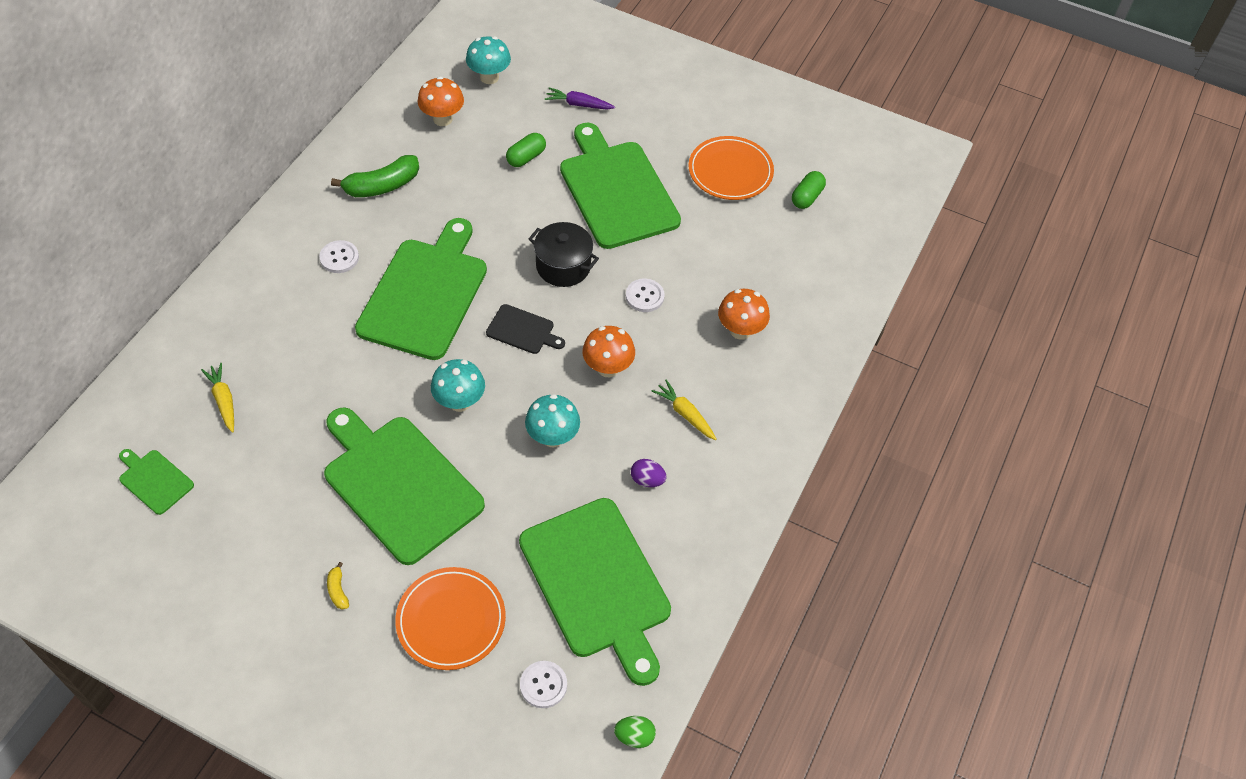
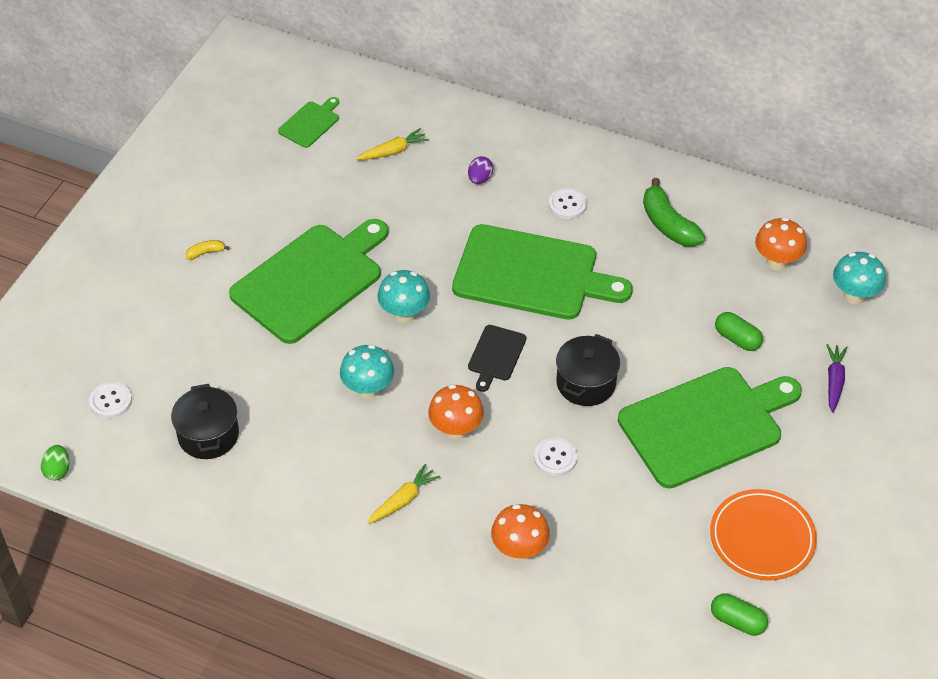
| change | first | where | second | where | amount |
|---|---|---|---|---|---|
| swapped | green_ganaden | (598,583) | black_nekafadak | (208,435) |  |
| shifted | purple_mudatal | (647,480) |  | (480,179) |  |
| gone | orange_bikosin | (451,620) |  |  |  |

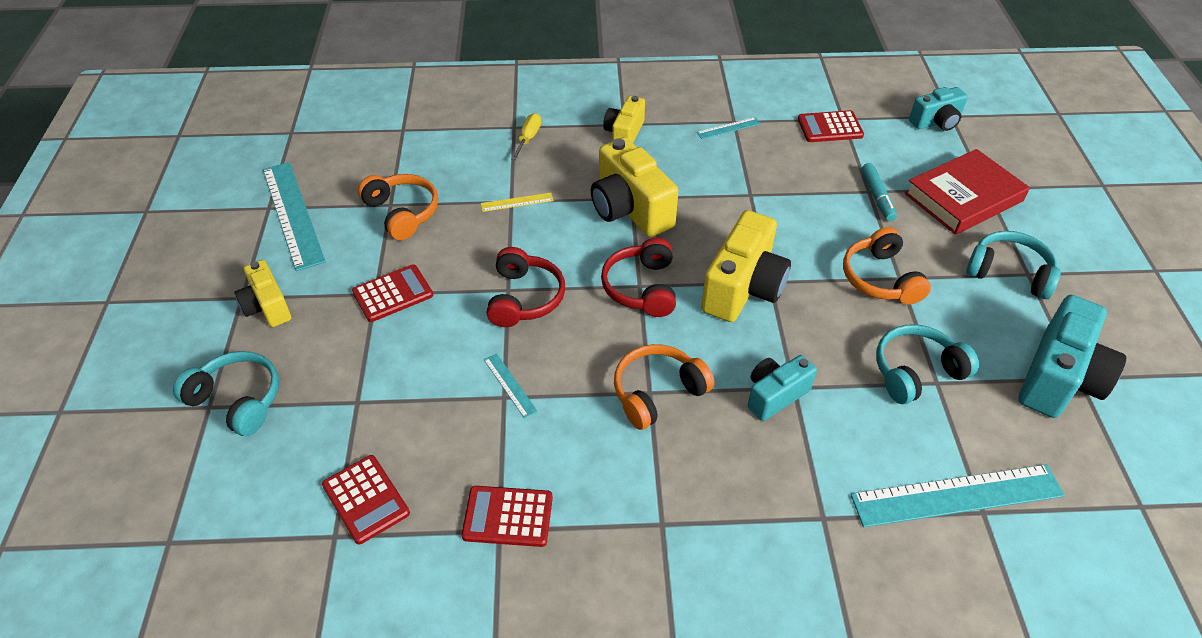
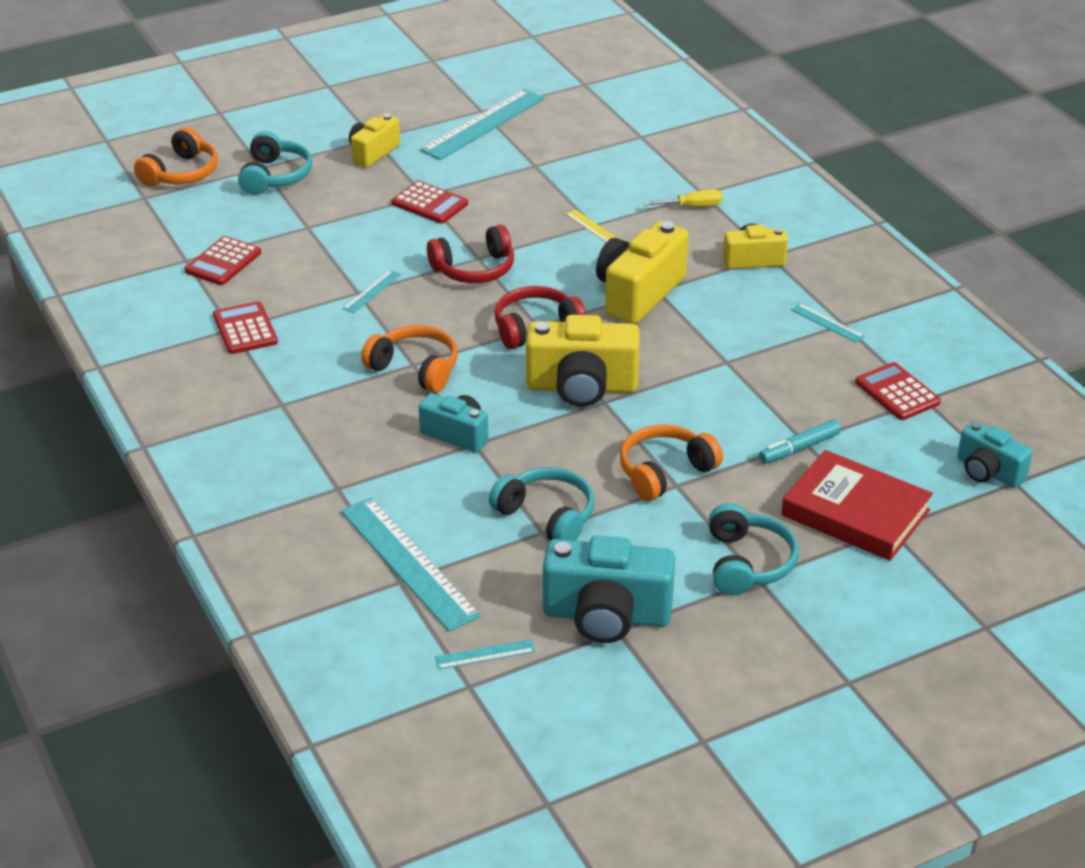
| change | first | where | second | where | amount |
|---|---|---|---|---|---|
| shifted | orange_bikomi | (402,213) |  | (181,173) |  |
| new |  |  | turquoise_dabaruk | (485,654) |  |

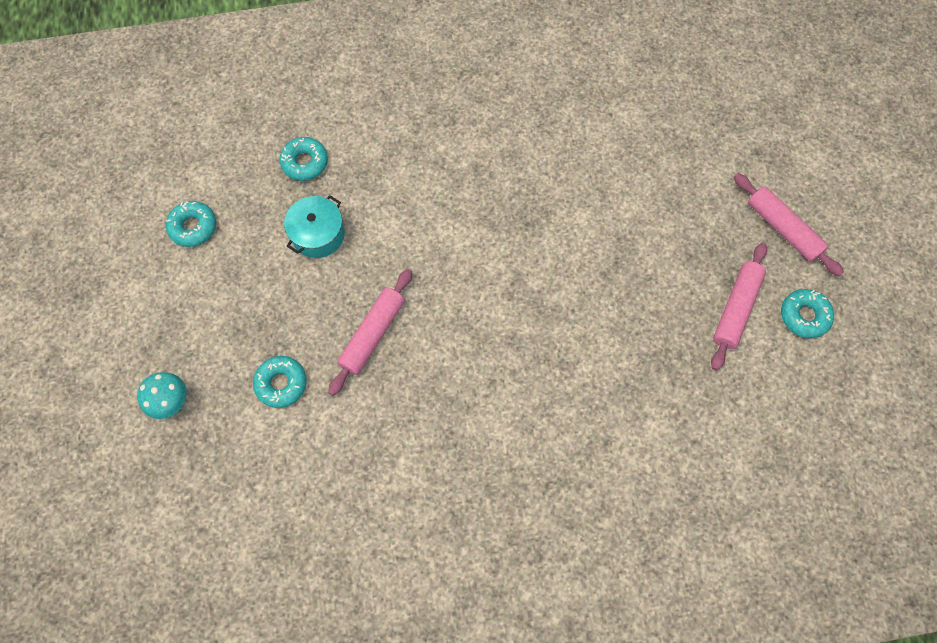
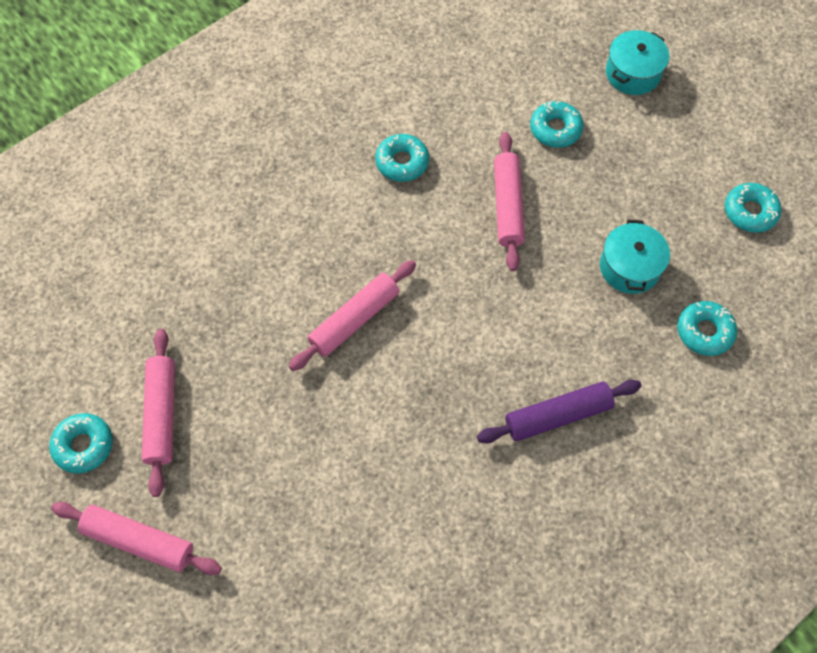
| change | first | where | second | where | amount |
|---|---|---|---|---|---|
| new |  |  | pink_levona | (354,320) |  |
| new |  |  | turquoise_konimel | (402,162) |  |
| new |  |  | purple_levona | (558,416) |  |
| swapped | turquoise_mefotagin | (171,401) | turquoise_nekafadak | (633,73) |  |

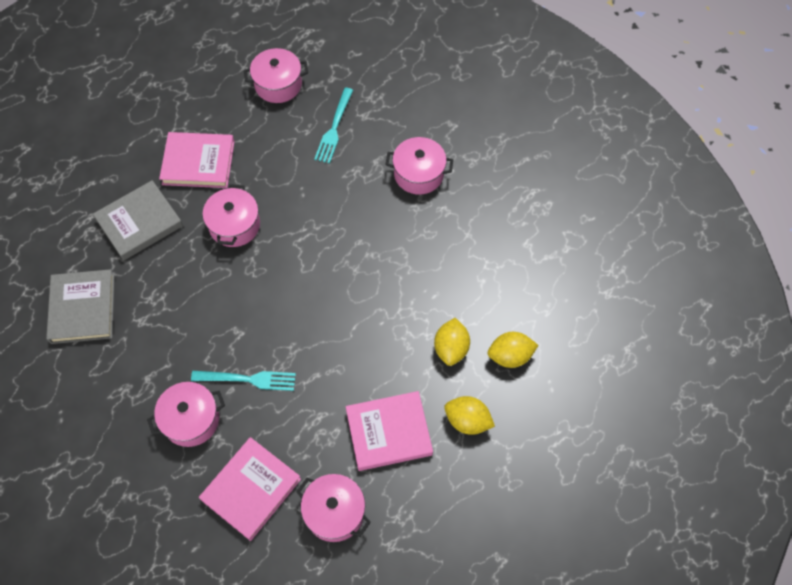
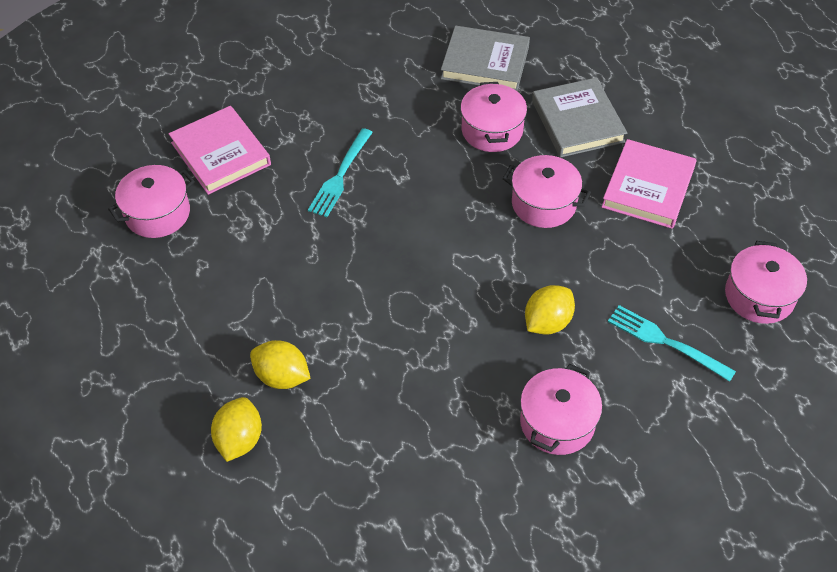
| change | first | where | second | where | amount |
|---|---|---|---|---|---|
| shifted | pink_nekafadak | (191,420) |  | (492,130) |  |
| shifted | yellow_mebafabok | (467,421) |  | (547,322) |  |
| gone | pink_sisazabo | (389,432) |  |  |  |

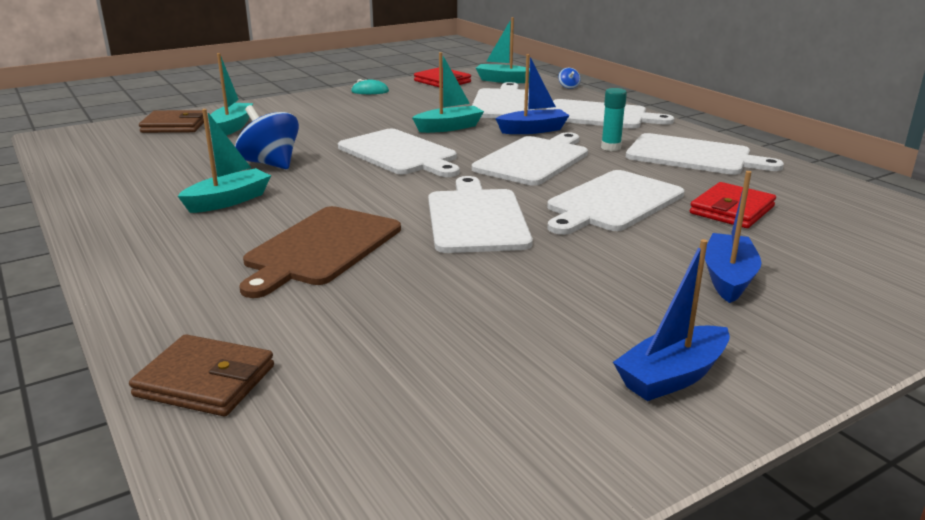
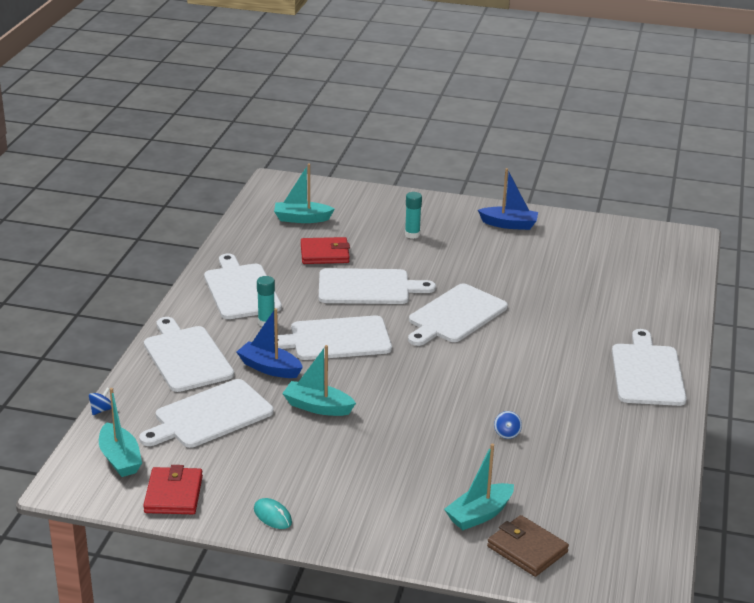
| change | first | where | second | where | amount |
|---|---|---|---|---|---|
| shifted | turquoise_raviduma | (228,201) |  | (302,219) |  |
| swapped | blue_raviduma | (728,278) | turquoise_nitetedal | (412,235) |  |
| scaled | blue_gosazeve | (270,164) |  | (507,433) | x0.44 |
| shifted | white_ganaden | (400,154) |  | (647,372) |  |
| gone | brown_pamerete | (205,381) |  |  |  |
| gone | brown_ganaden | (321,248) |  |  |  |

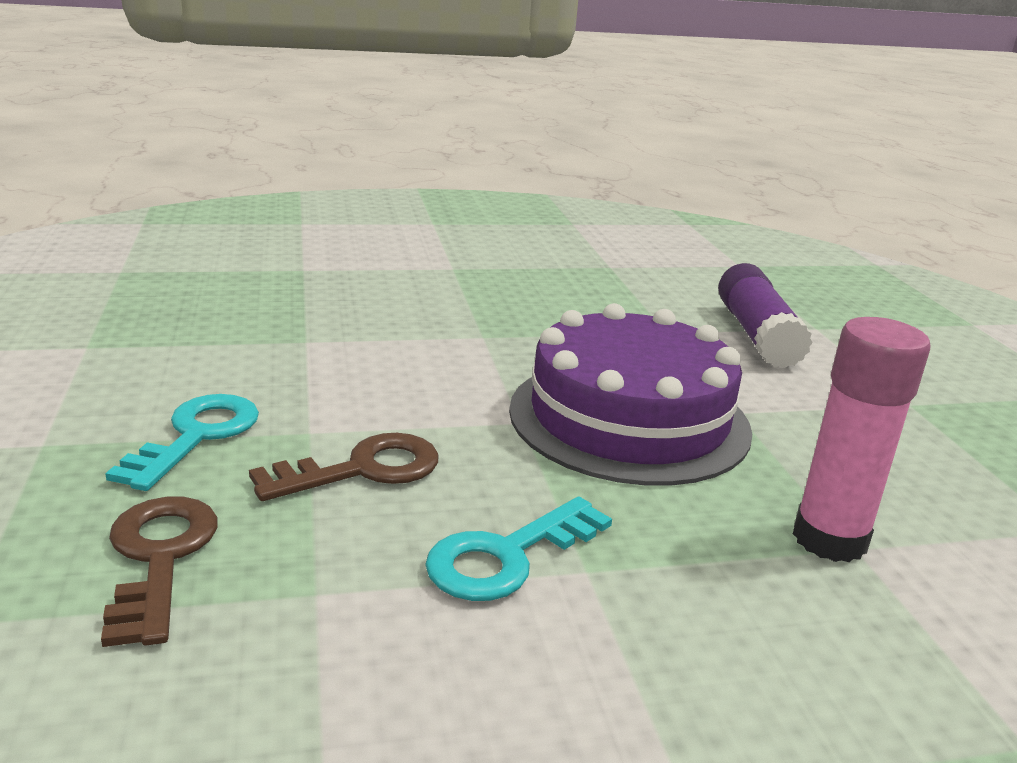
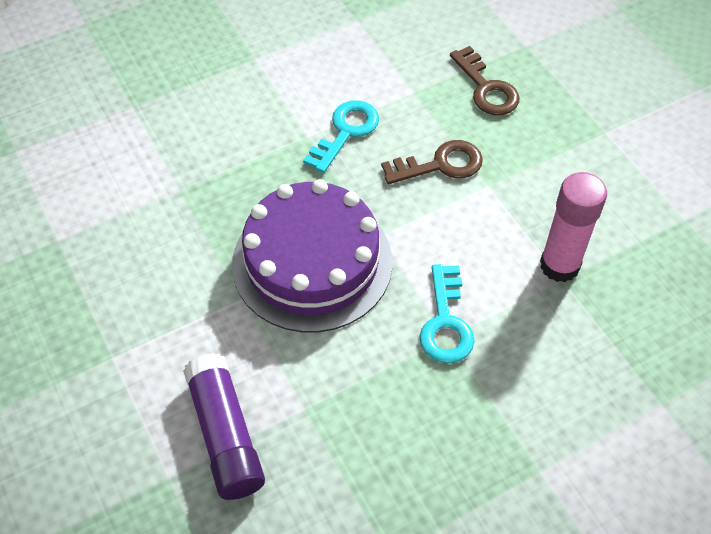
| change | first | where | second | where | amount |
|---|---|---|---|---|---|
| rotated | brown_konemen | (363,469) |  | (440,165) | 150 degrees counterclockwise |
| shifted | turquoise_konemen | (197,436) |  | (445,323) |  |
| shifted | pink_nitetedal | (829,539) |  | (559,265) |  |

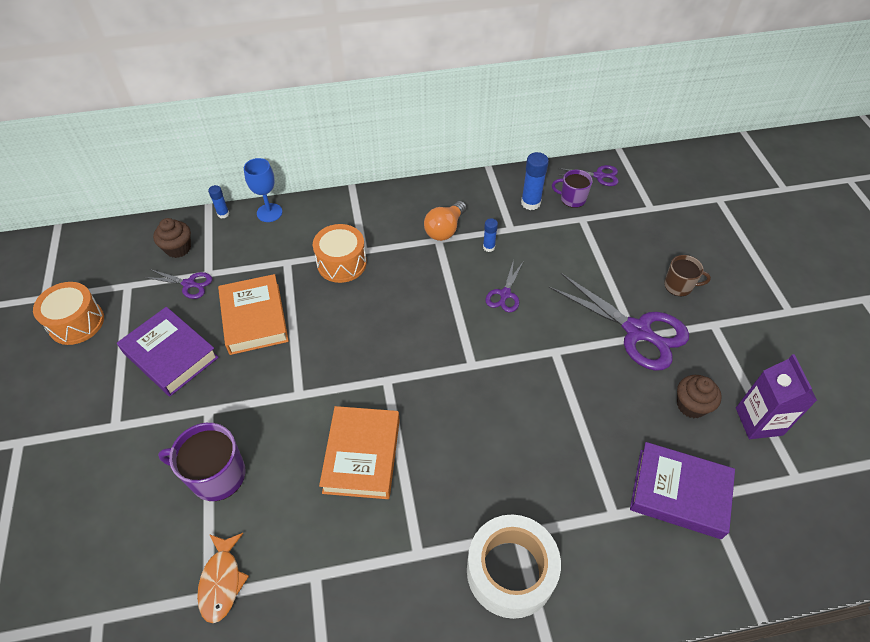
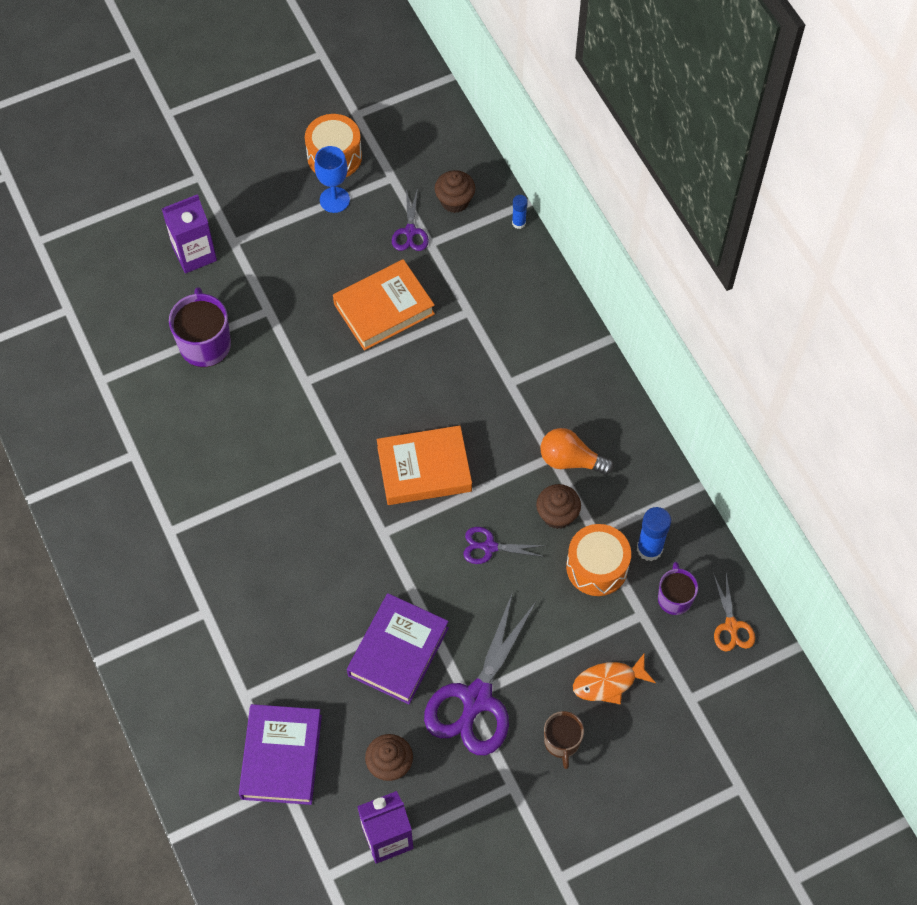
| change | first | where | second | where | amount |
|---|---|---|---|---|---|
| new |  |  | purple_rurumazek | (194,254) |  |
| shifted | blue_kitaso | (269,213) |  | (334,200) |  |
| shifted | purple_sisazabo | (170,355) |  | (398,651) |  |
| shifted | orange_sisazabo | (362,455) |  | (424,469) |  |
| swapped | blue_nitetedal | (488,247) | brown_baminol | (557,515) |  |
| shifted | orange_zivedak | (341,263) |  | (597,567) |  |
| shifted | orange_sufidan | (222,581) |  | (608,682) |  |
| repainted | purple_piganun | (599,176) | orange_piganun | (731,626) |  |
| gone | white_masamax | (510,571) |  |  |  |

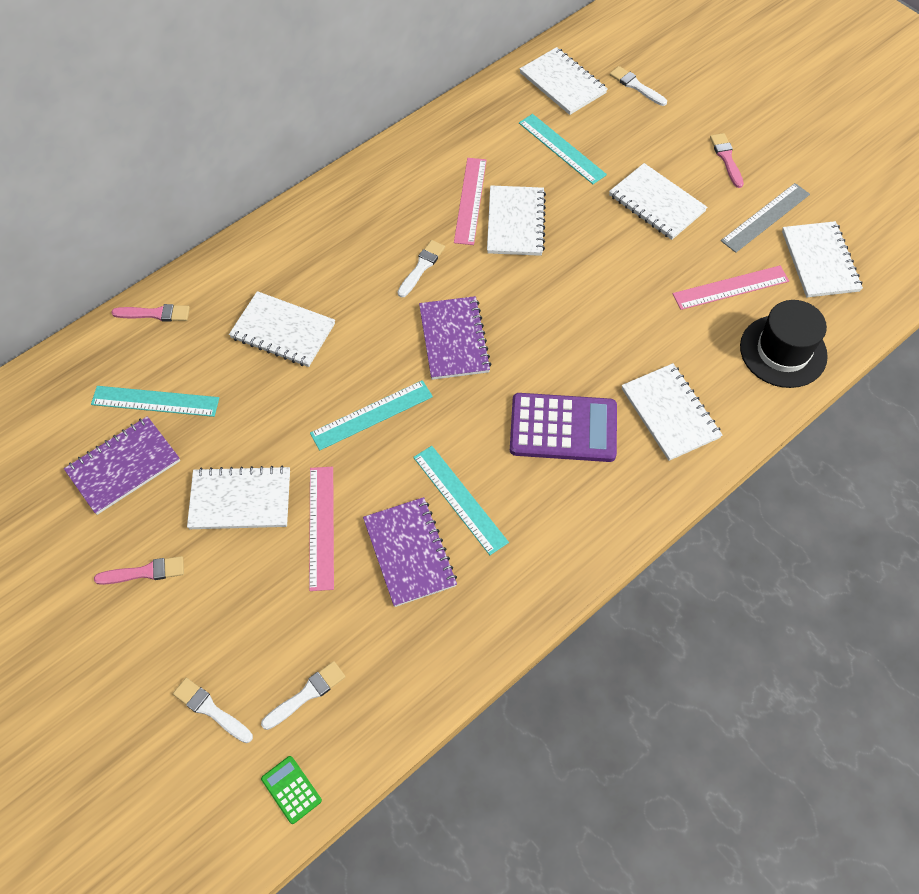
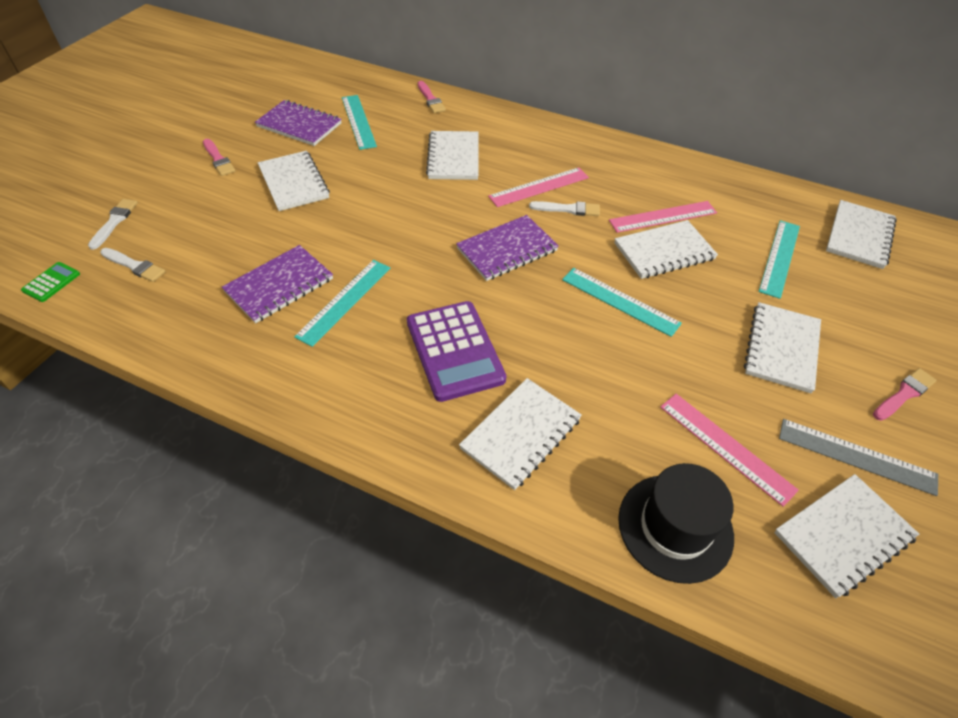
| change | first | where | second | where | amount |
|---|---|---|---|---|---|
| shifted | pink_dabaruk | (321,527) |  | (539,187) |  |
| shifted | turquoise_dabaruk | (372,415) |  | (620,301) |  |
| gone | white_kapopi | (636,86) |  |  |  |

